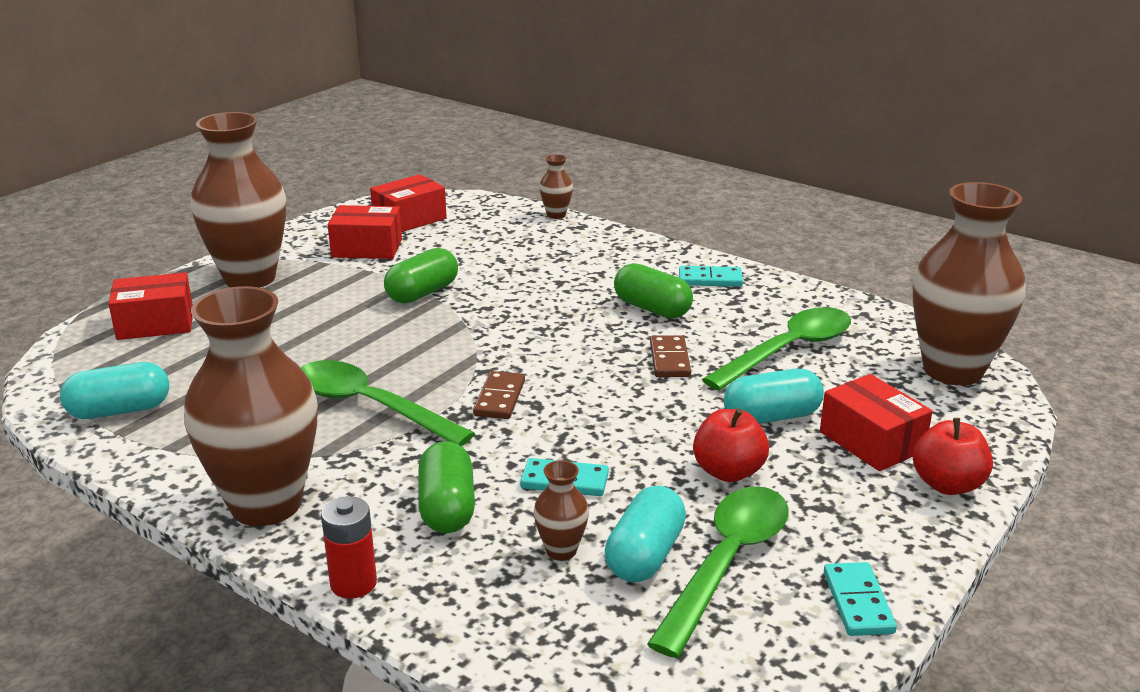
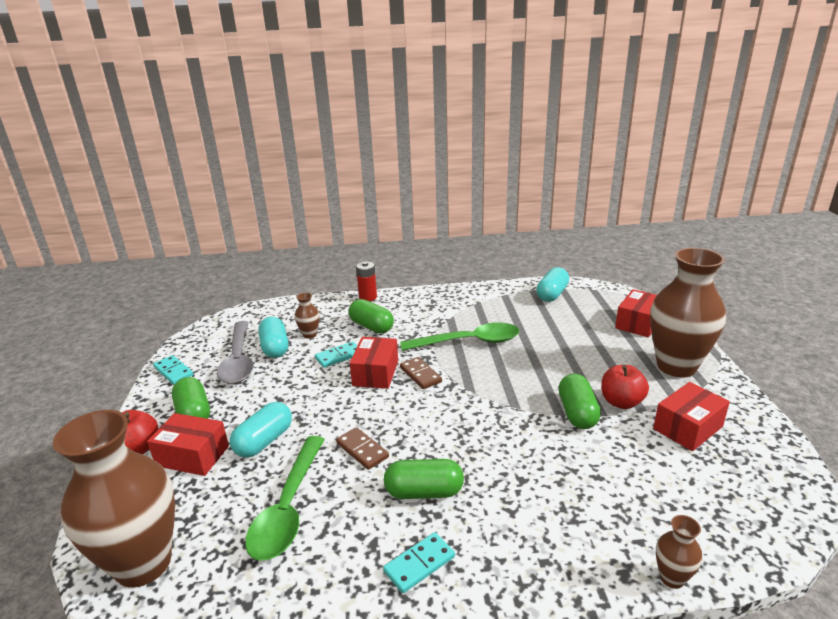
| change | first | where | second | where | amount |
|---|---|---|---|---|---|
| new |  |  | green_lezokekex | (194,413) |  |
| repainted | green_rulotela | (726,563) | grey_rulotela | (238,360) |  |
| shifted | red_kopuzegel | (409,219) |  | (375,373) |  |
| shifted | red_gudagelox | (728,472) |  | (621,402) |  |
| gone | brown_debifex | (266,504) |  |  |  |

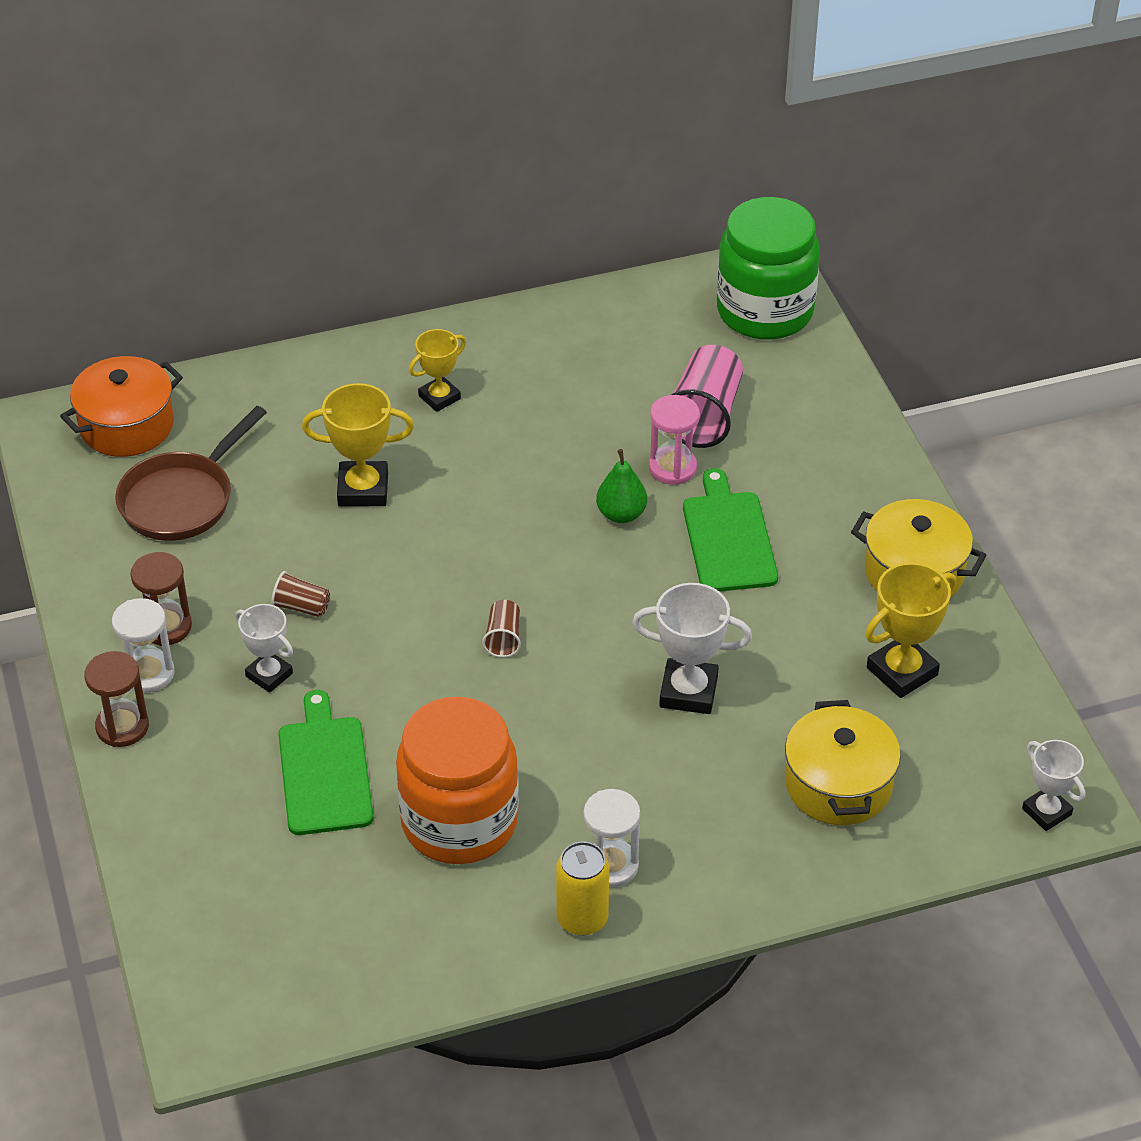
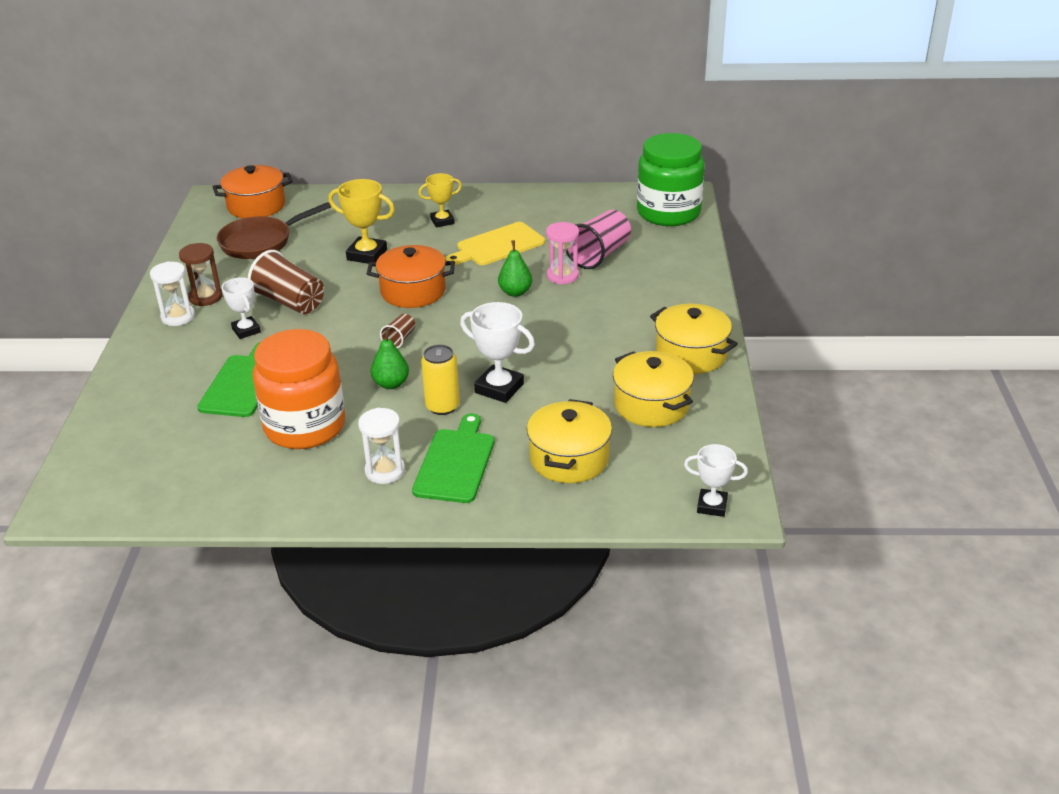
| change | first | where | second | where | amount |
|---|---|---|---|---|---|
| scaled | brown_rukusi | (301,607) |  | (290,302) | x2.00 |
| new |  |  | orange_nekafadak | (413,291) |  |
| new |  |  | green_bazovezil | (391,384) |  |
| shifted | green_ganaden | (728,538) |  | (455,463) |  |
| shifted | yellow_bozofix | (582,918) |  | (442,406) |  |
| new |  |  | yellow_ganaden | (497,245) |  |
| swapped | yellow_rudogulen | (902,671) | yellow_nekafadak | (651,405) |  |
| rotated | white_rudogulen | (1046,812) |  | (712,506) | 60 degrees counterclockwise |
| gone | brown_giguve | (122,727) |  |  |  |

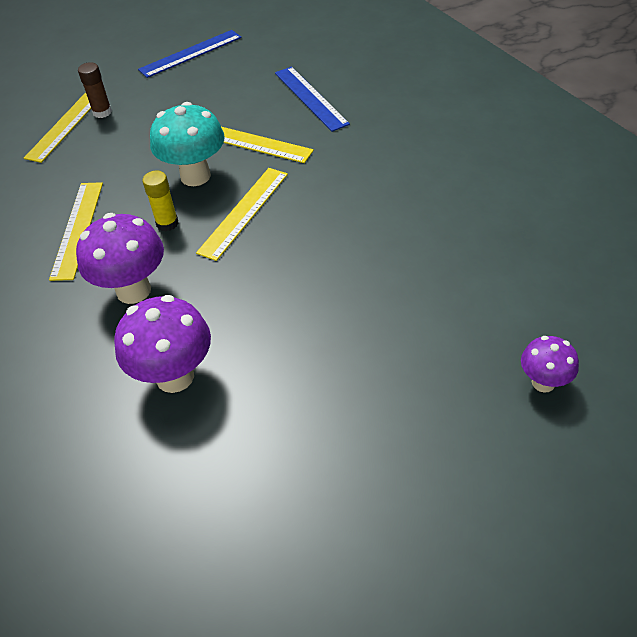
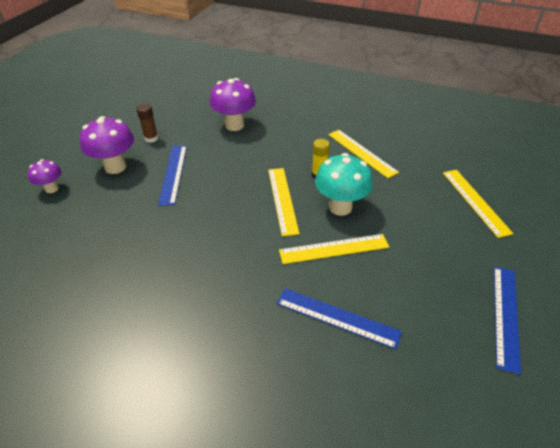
| change | first | where | second | where | amount |
|---|---|---|---|---|---|
| shifted | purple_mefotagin | (133,290) |  | (115,167) |  |
| shifted | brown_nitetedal | (102,112) |  | (151,138) |  |
| new |  |  | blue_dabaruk | (173,174) |  |

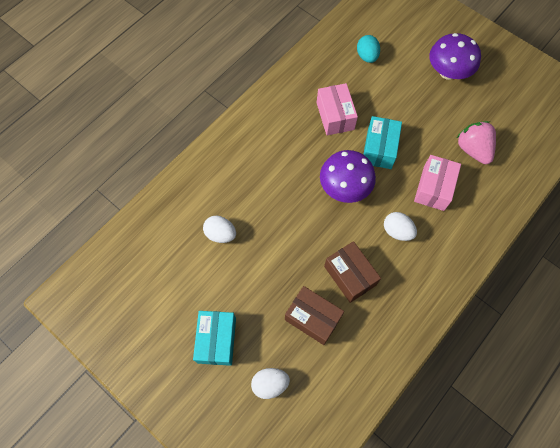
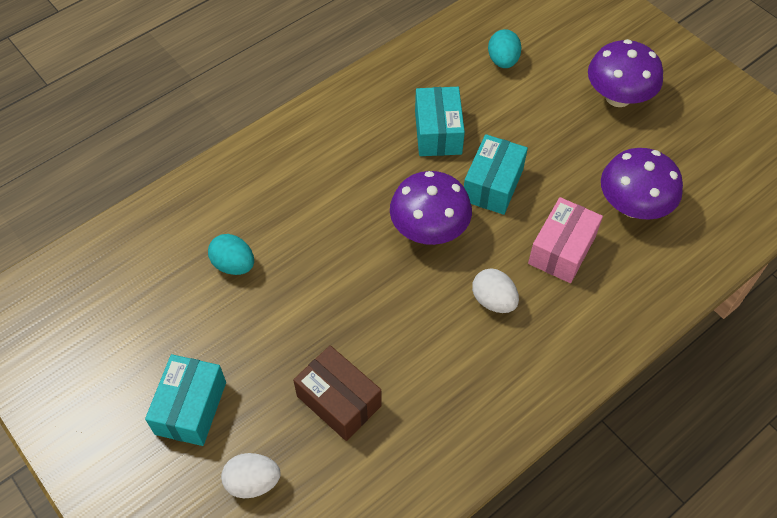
| change | first | where | second | where | amount |
|---|---|---|---|---|---|
| repainted | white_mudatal | (220,234) | turquoise_mudatal | (234,265) |  |
| repainted | pink_kopuzegel | (335,116) | turquoise_kopuzegel | (438,132) |  |
| swapped | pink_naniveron | (473,149) | purple_mefotagin | (633,206) |  |
| gone | brown_kopuzegel | (350,275) |  |  |  |

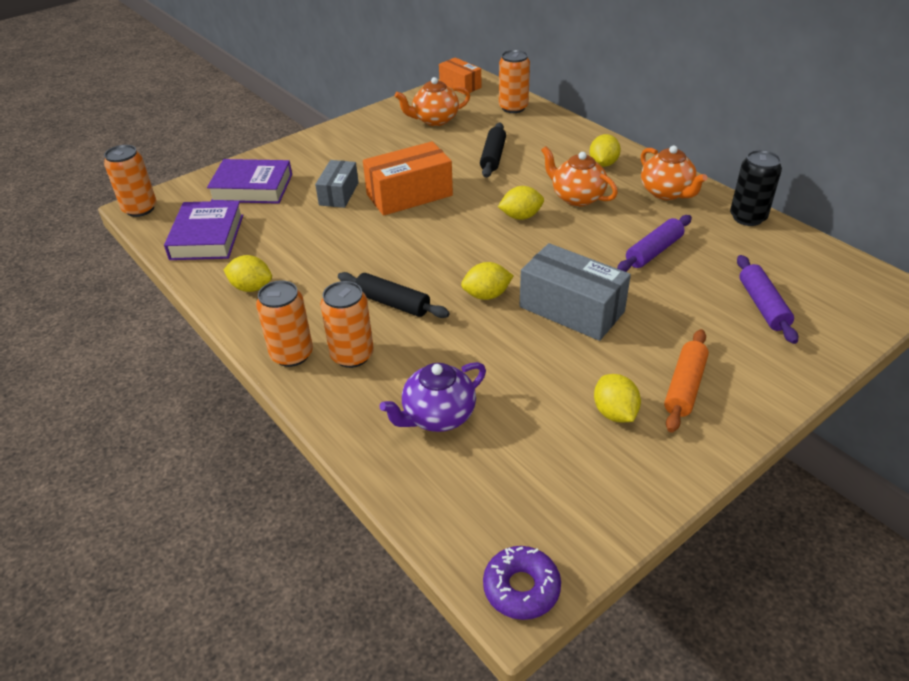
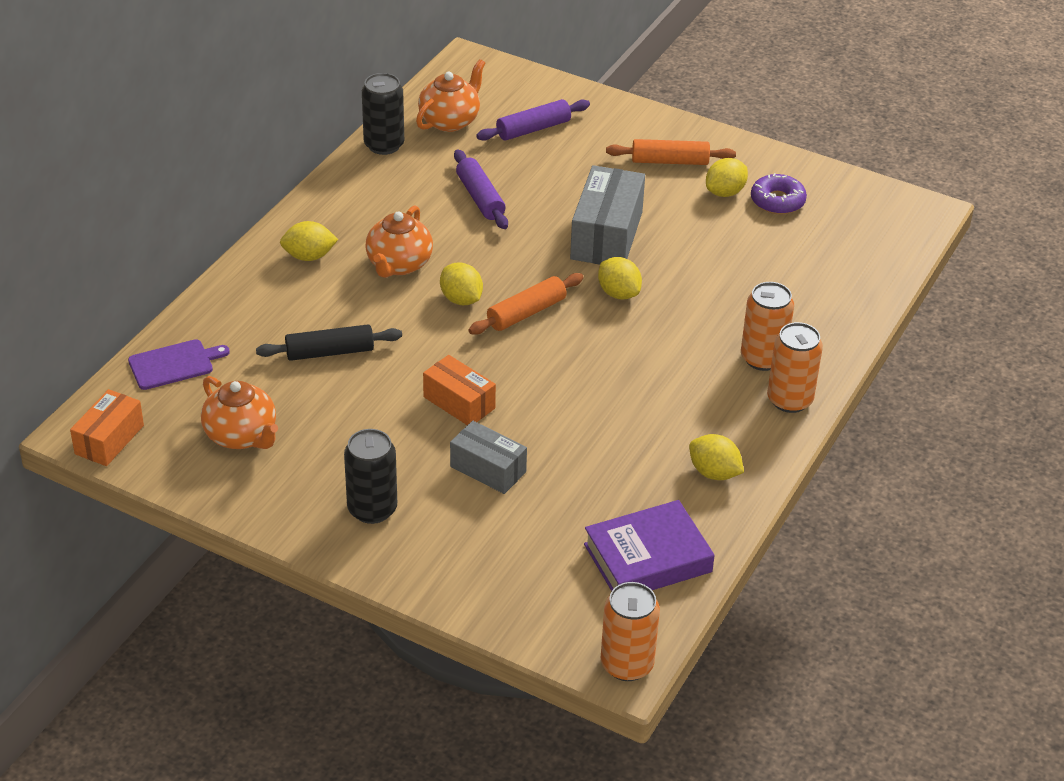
| change | first | where | second | where | amount |
|---|---|---|---|---|---|
| swapped | orange_bozofix | (513,107) | purple_ganaden | (174,364) |  |
| new |  |  | black_bozofix | (372,509) |  |
| shifted | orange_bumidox | (666,193) |  | (450,121) |  |
| scaled | orange_kopuzegel | (409,195) |  | (459,402) | x0.62 |
| rotated | grey_kopuzegel | (339,194) |  | (488,469) | 45 degrees clockwise |
| rotated | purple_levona | (654,251) |  | (480,198) | 45 degrees clockwise |
| new |  |  | orange_levona | (526,313) |  |
| rotated | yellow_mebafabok | (251,287) |  | (714,473) | 45 degrees counterclockwise |
| shifted | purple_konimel | (521,588) |  | (777,201) |  |
| gone | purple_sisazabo | (252,188) |  |  |  |
| gone | black_levona | (392,303) |  |  |  |
| gone | purple_bumidox | (437,416) |  |  |  |

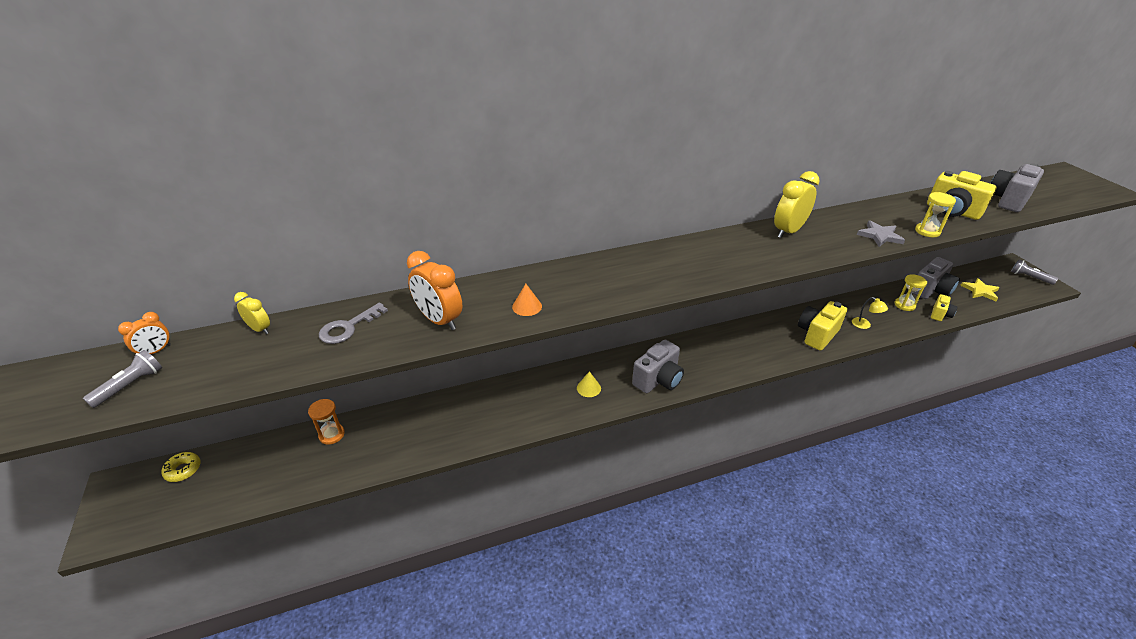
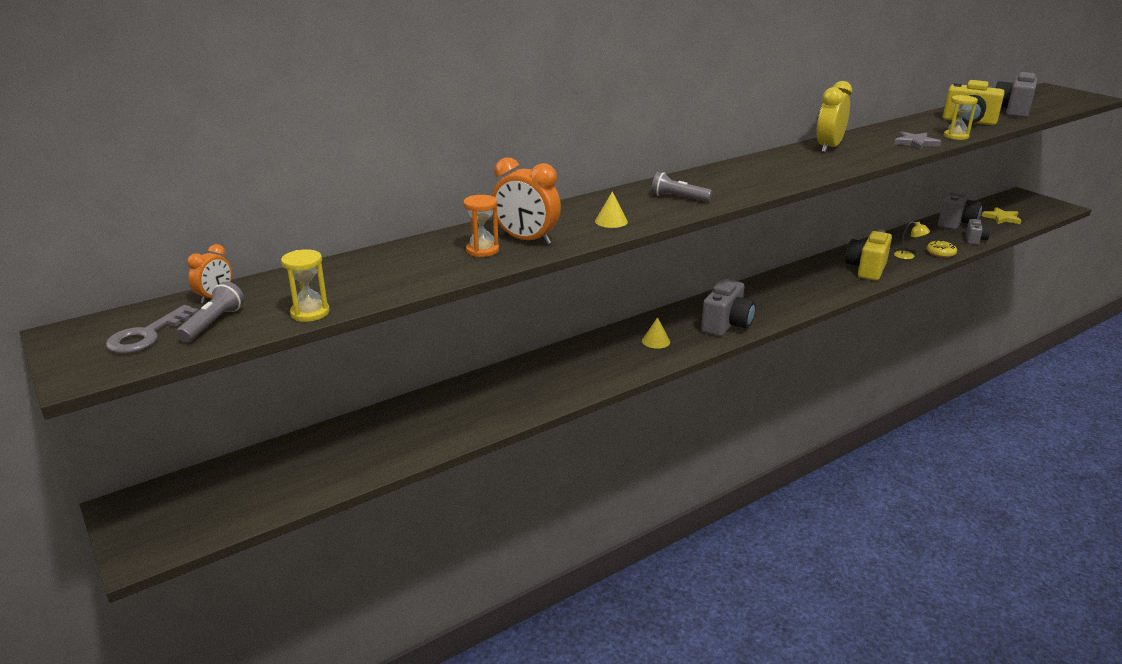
| change | first | where | second | where | amount |
|---|---|---|---|---|---|
| shifted | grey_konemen | (348,327) |  | (147,335) |  |
| shifted | yellow_giguve | (904,305) |  | (310,313) |  |
| shifted | orange_giguve | (332,435) |  | (482,250) |  |
| repainted | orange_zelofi | (527,306) | yellow_zelofi | (611,221) |  |
| shifted | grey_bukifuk | (1029,277) |  | (678,198) |  |
| shifted | yellow_konimel | (183,470) |  | (940,253) |  |
| repainted | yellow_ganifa | (940,315) | grey_ganifa | (974,240) |  |
| gone | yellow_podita | (260,329) |  |  |  |

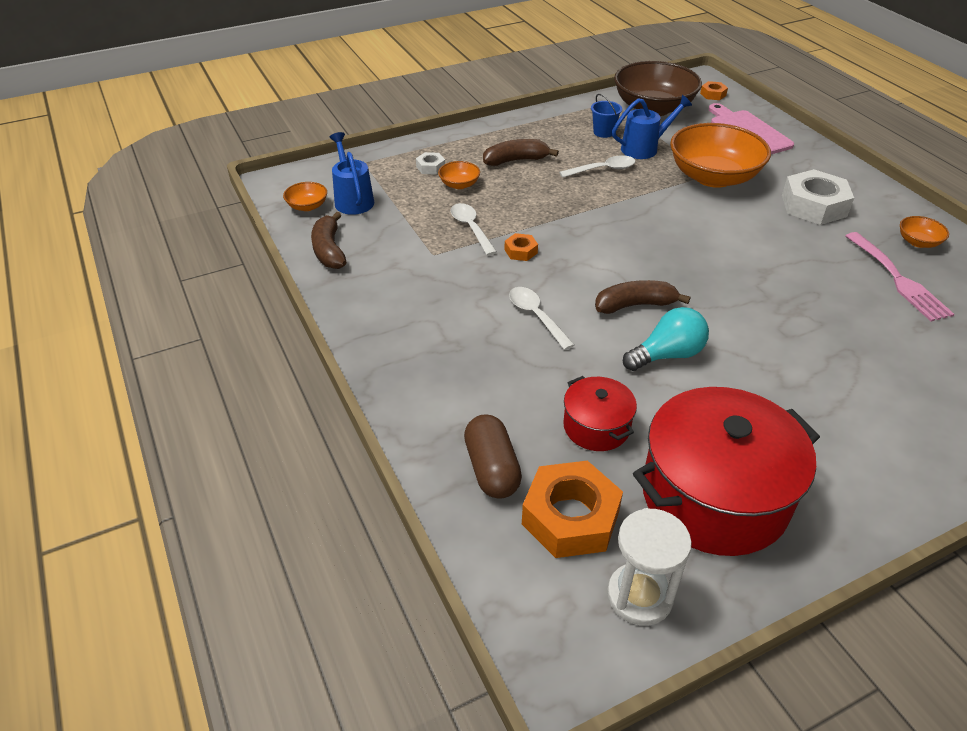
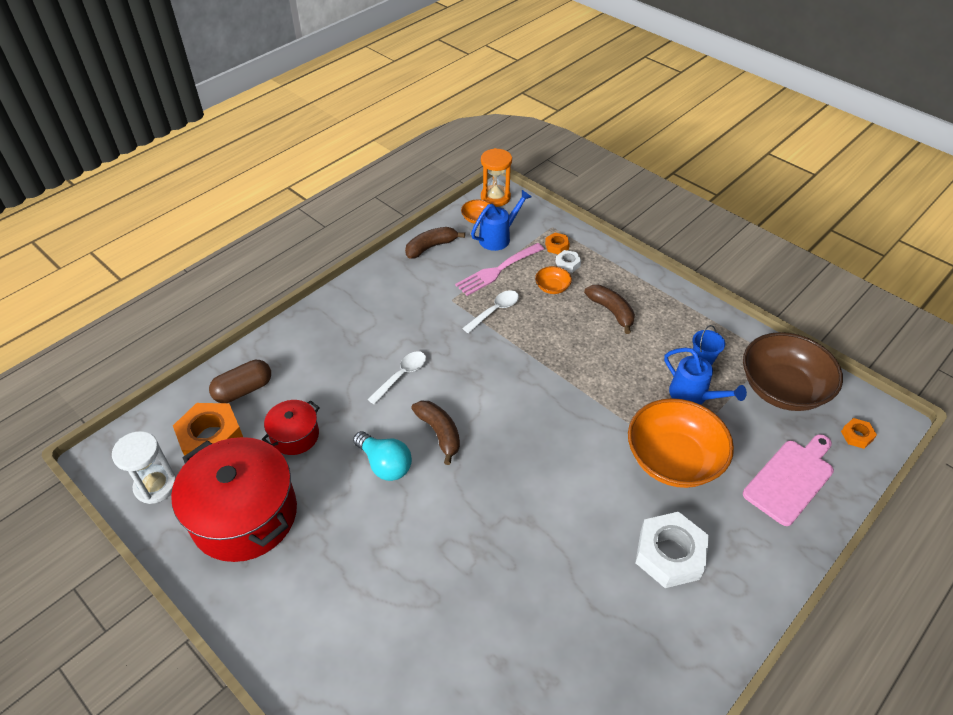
| change | first | where | second | where | amount |
|---|---|---|---|---|---|
| shifted | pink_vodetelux | (898,280) |  | (497,271) |  |
| new |  |  | orange_giguve | (495,197) |  |
| shifted | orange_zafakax | (521,251) |  | (557,246) |  |
| gone | white_rulotela | (603,169) |  |  |  |
| gone | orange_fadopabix | (918,242) |  |  |  |

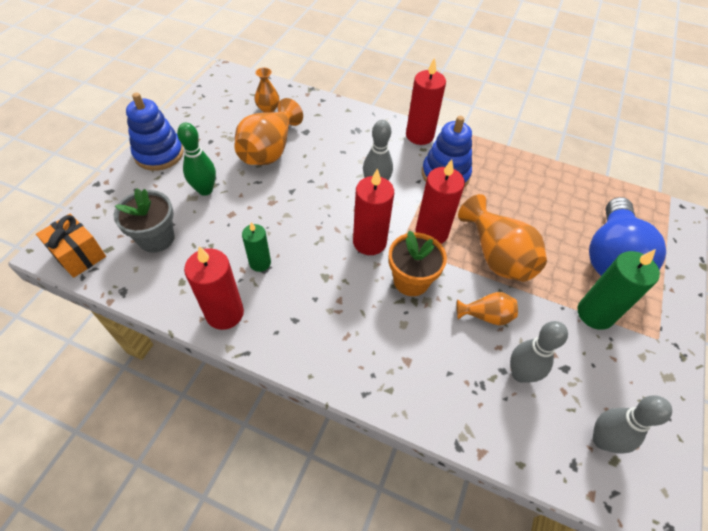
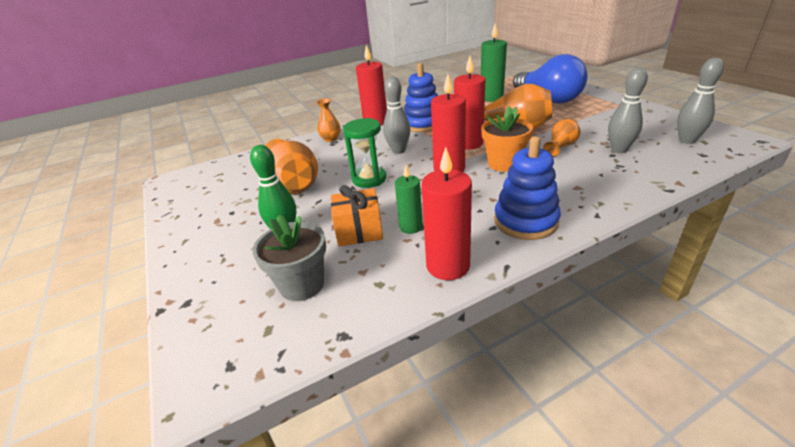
| change | first | where | second | where | amount |
|---|---|---|---|---|---|
| shifted | orange_debifex | (268,109) |  | (331,139) |  |
| shifted | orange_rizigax | (79,255) |  | (359,231) |  |
| new |  |  | green_giguve | (369,179) |  |
| shifted | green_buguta | (595,314) |  | (491,98) |  |
| shifted | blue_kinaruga | (159,154) |  | (525,221) |  |

